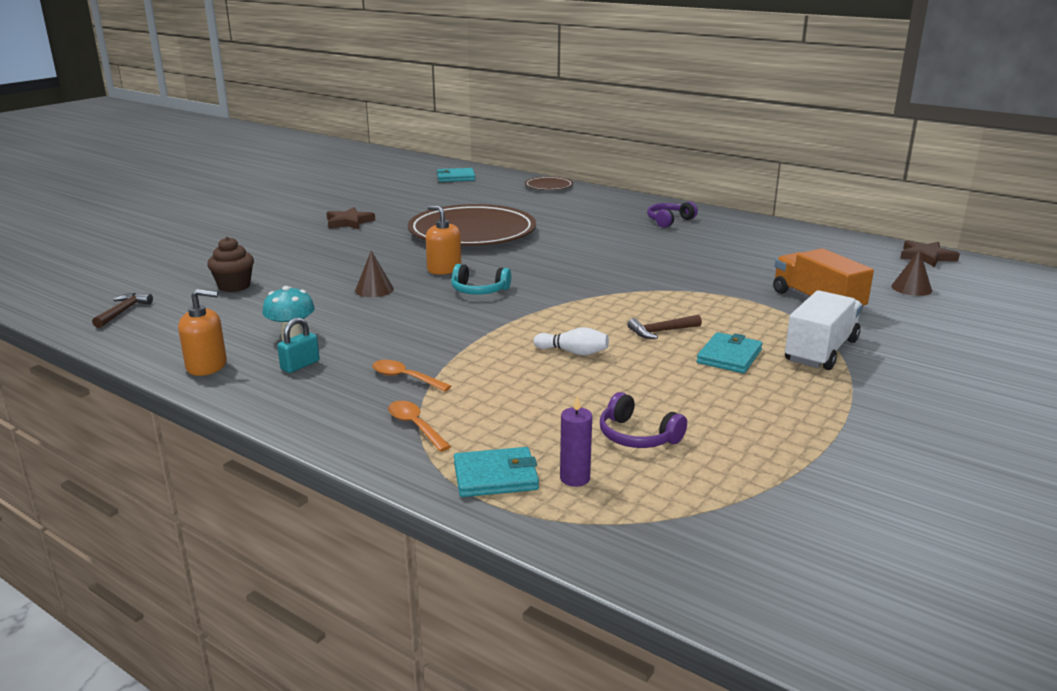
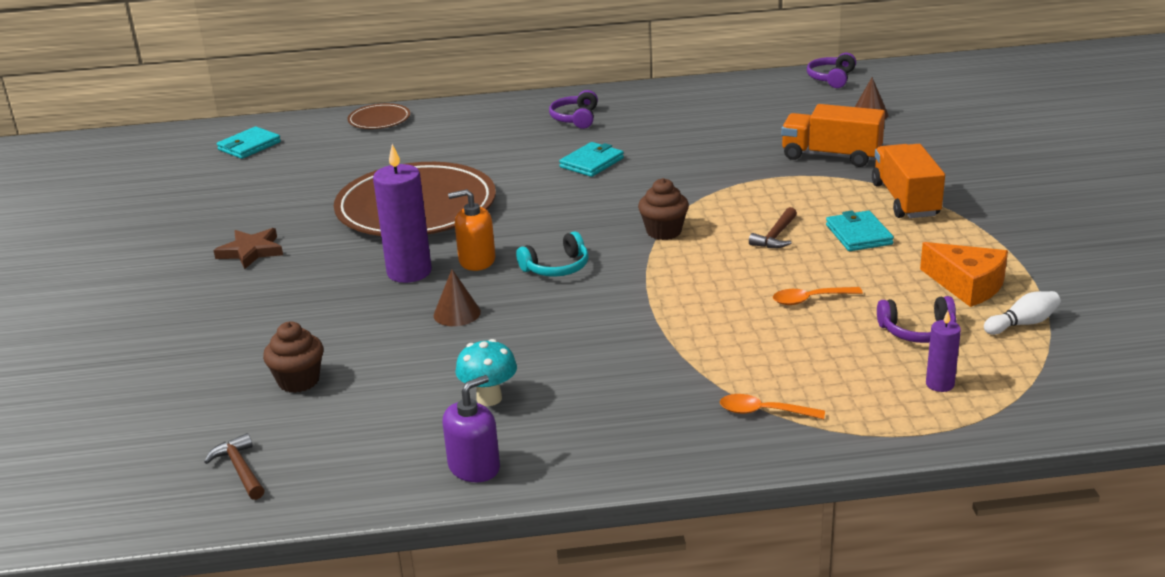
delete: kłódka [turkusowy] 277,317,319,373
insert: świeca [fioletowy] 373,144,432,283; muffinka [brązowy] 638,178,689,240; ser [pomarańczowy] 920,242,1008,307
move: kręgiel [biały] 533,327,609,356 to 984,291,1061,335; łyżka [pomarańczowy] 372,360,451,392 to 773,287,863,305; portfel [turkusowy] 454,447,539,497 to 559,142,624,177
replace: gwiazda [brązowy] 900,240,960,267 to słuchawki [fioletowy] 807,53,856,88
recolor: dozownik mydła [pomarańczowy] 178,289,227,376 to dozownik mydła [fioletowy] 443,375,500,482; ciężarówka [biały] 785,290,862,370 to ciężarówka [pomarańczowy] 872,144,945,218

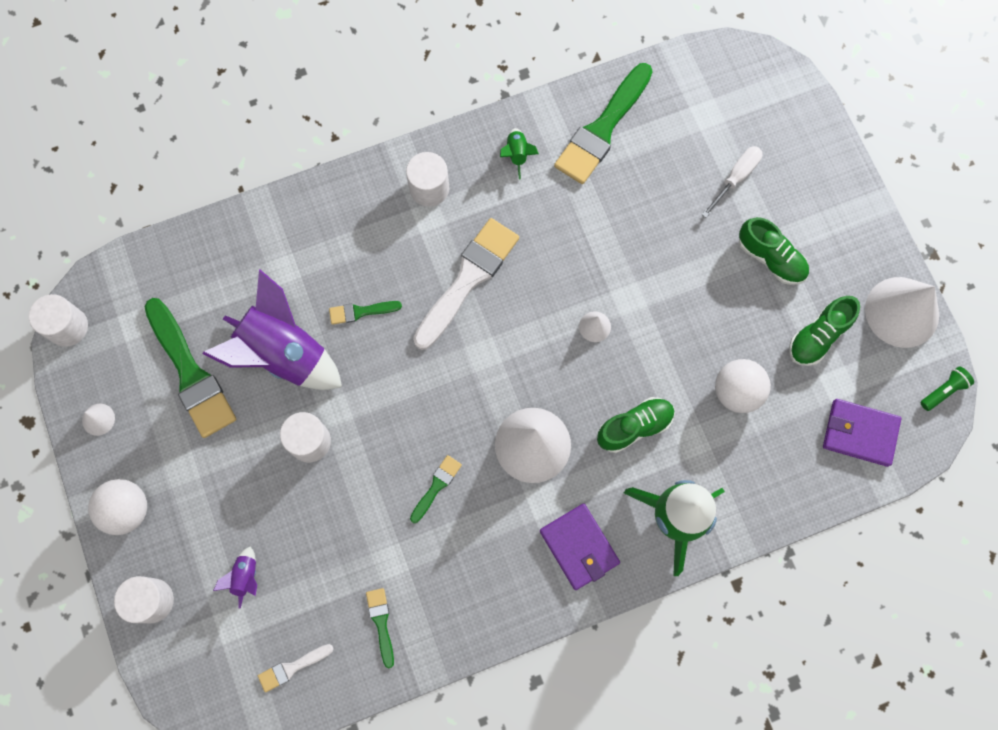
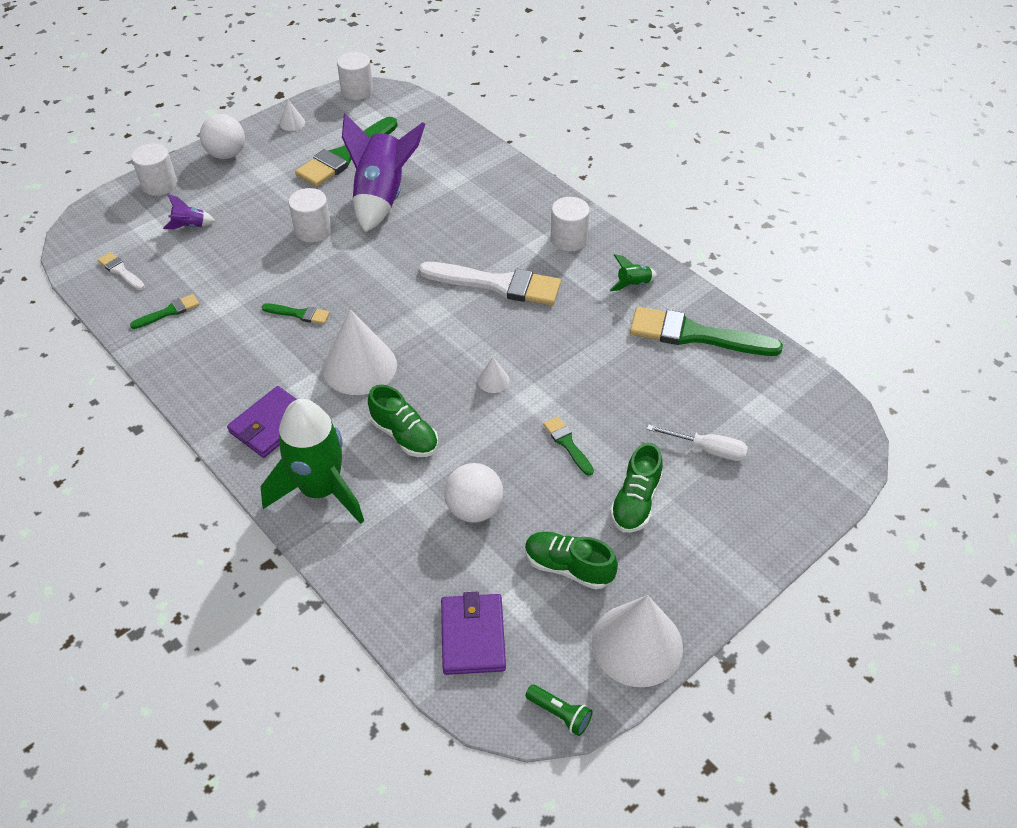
move: pędzel [zielony] 329,301,402,325 to 543,416,594,476

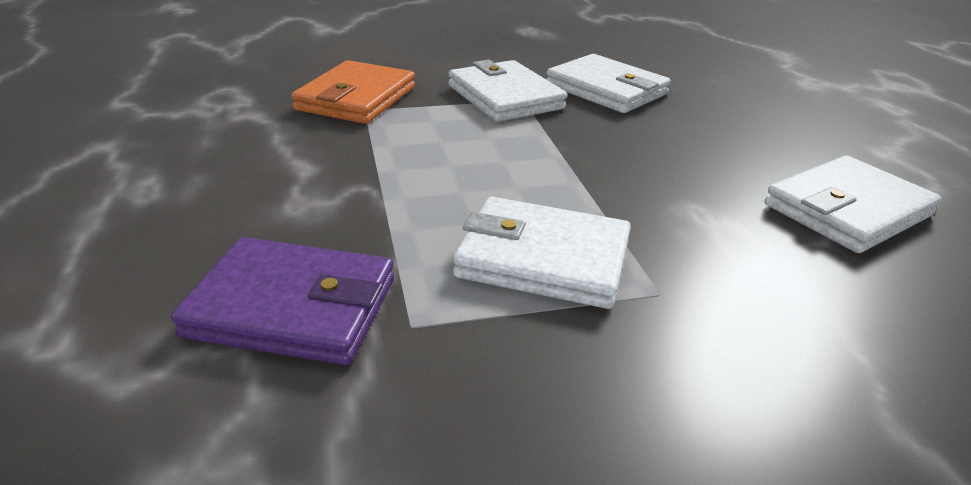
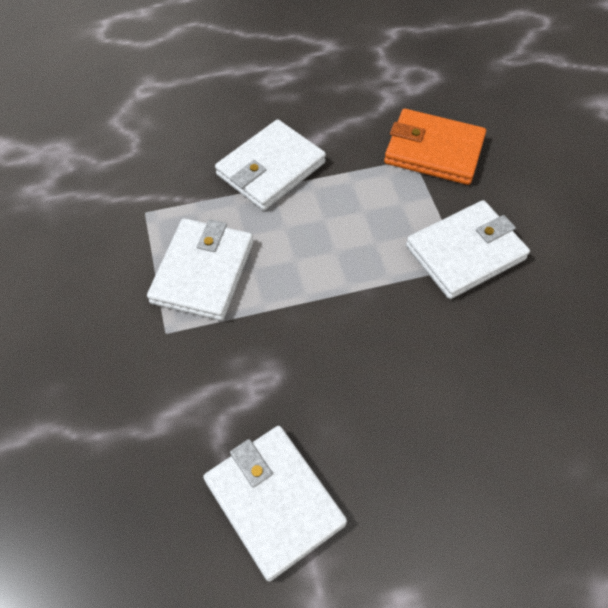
delete: portfel [fioletowy] 171,237,394,365
move: portfel [biały] 546,54,671,113 to 215,119,326,211

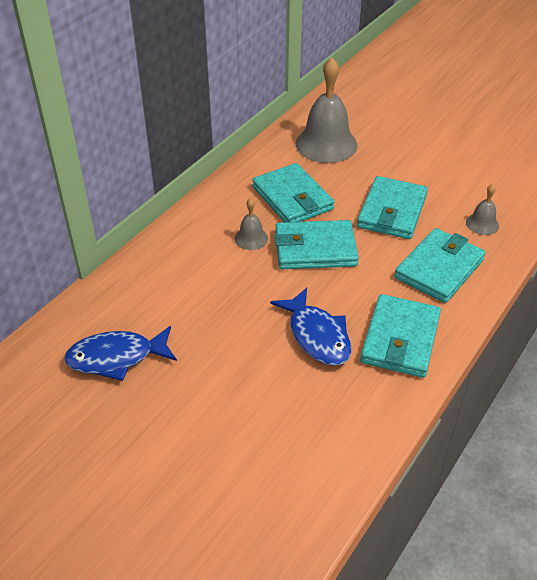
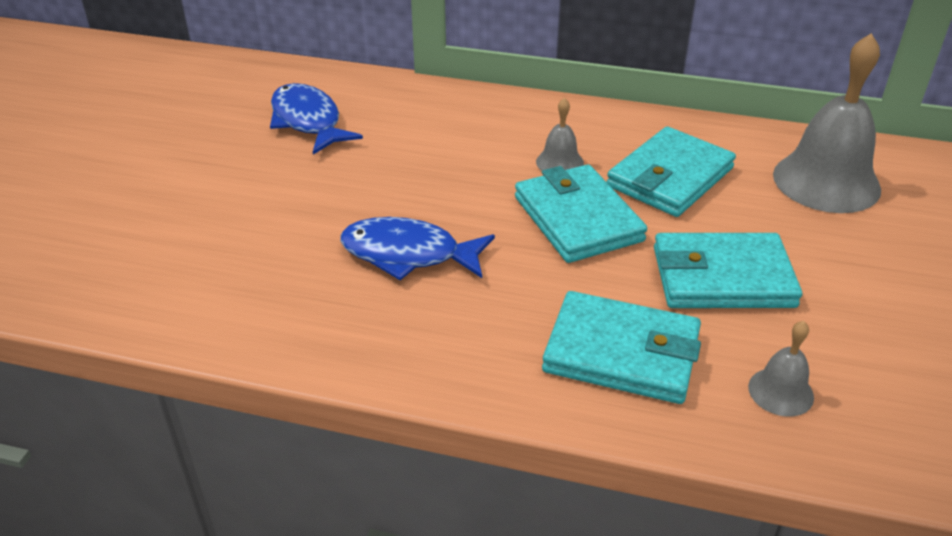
delete: portfel [turkusowy] 360,294,441,378
rotate: ryba [niebieski] 270,288,351,366 = 340,217,495,280 60 degrees clockwise

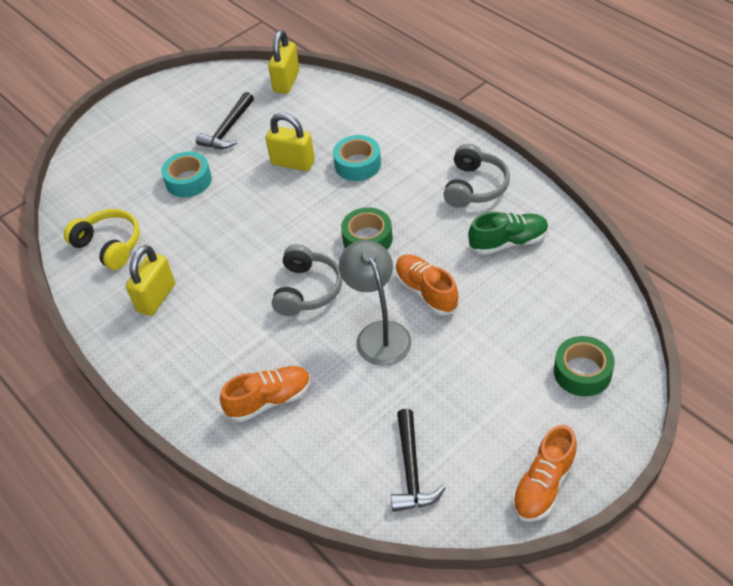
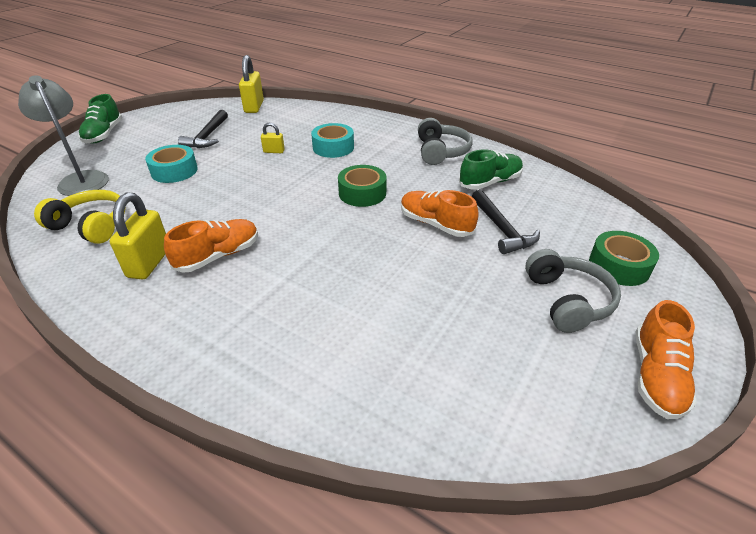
insert: but [zielony] 78,94,122,144
move: lampka [szary] 339,240,412,366 to 18,75,109,196; słuchawki [szary] 272,244,342,316 to 525,249,621,333; but [pomarańczowy] 220,366,311,422 to 164,219,258,273; młotek [czarny] 391,409,446,512 to 471,190,540,254
resize: kłódka [żółty] 265,113,315,171 = 261,122,285,153 x0.53

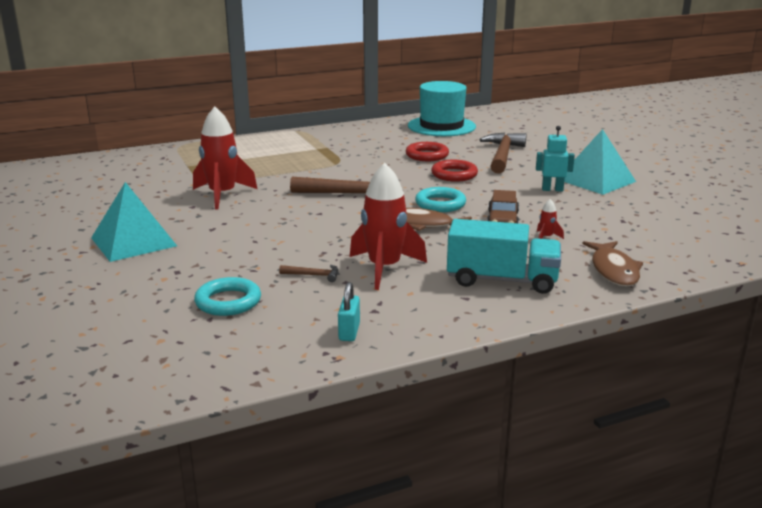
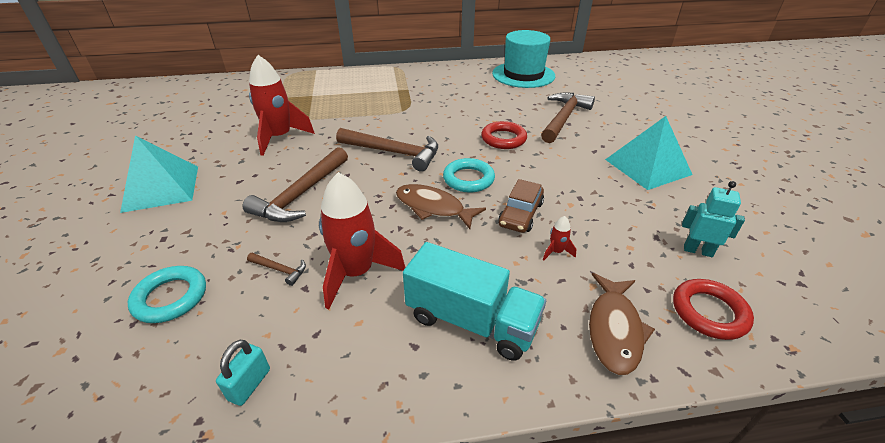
insert: młotek [brązowy] 243,147,348,222
move: robot [turkusowy] 536,126,575,192 to 682,181,745,257; pierścień [czerwony] 406,142,449,161 to 673,279,754,340

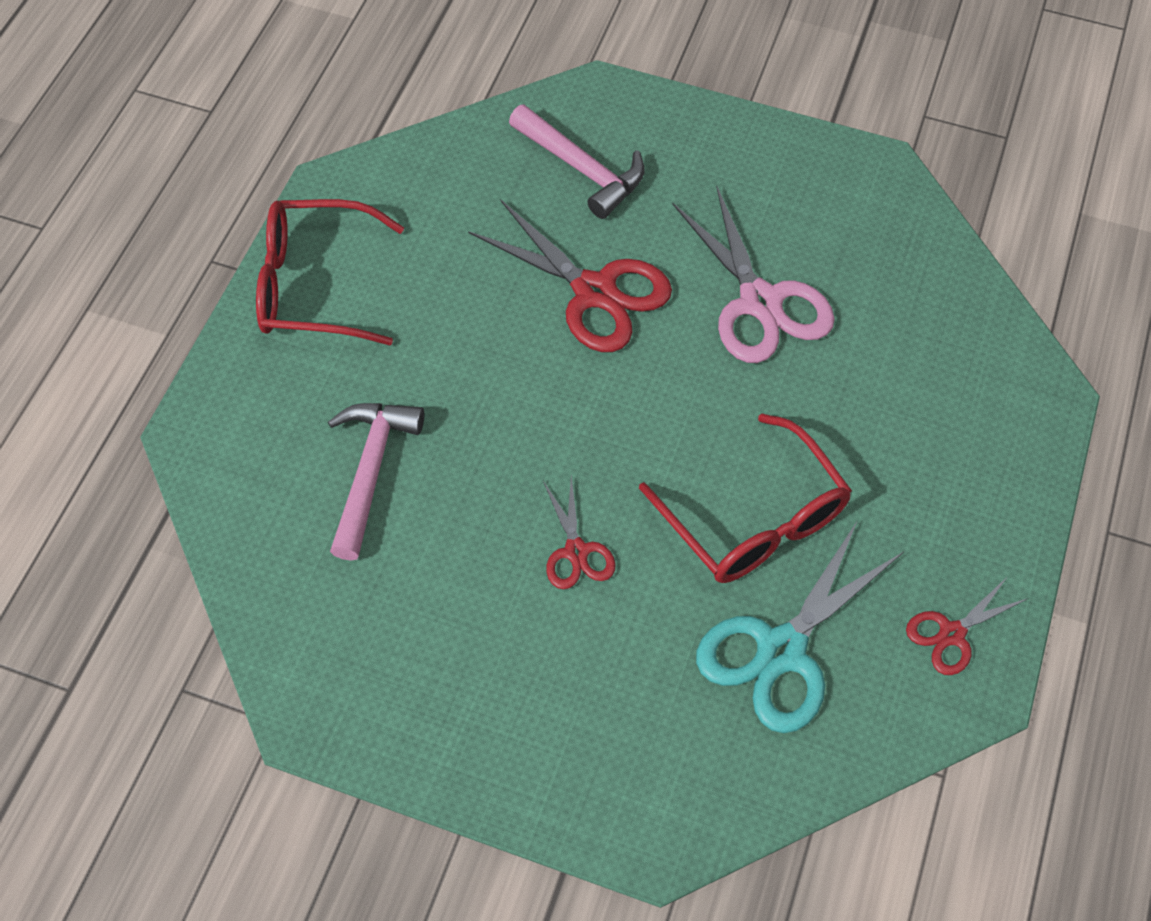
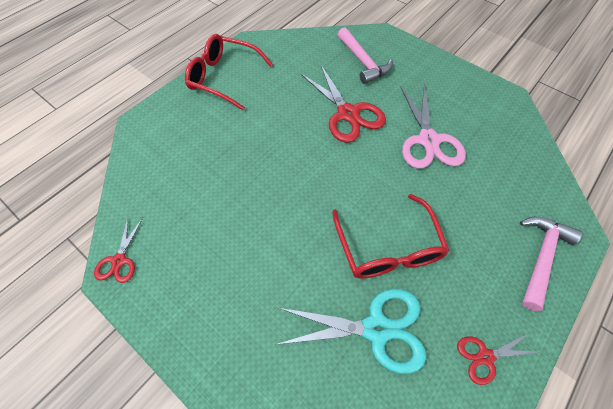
move: młotek [różowy] 328,403,424,561 to 520,217,582,311; nożyczki [czerwony] 543,476,616,589 to 94,217,143,283
rotate: nożyczki [turkusowy] 696,520,904,733 = 275,289,426,374 150 degrees counterclockwise

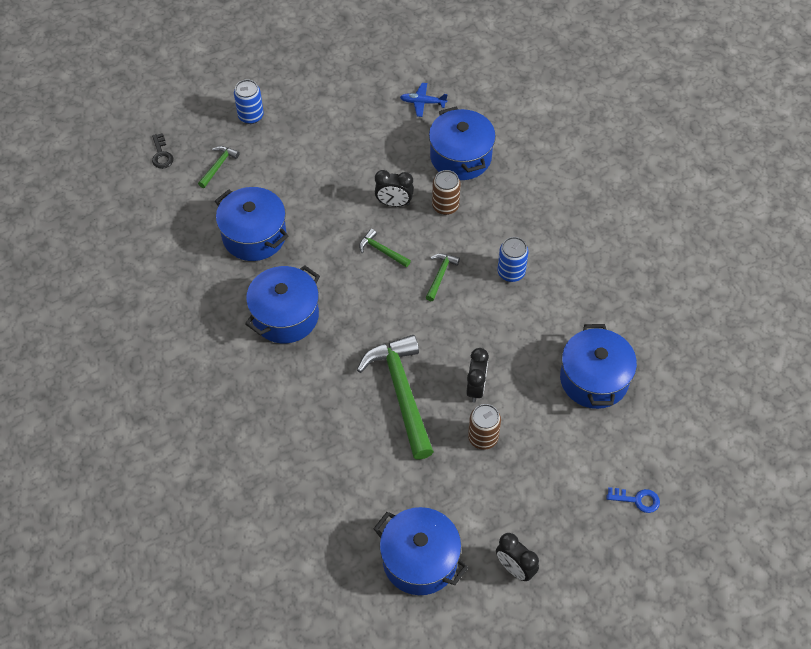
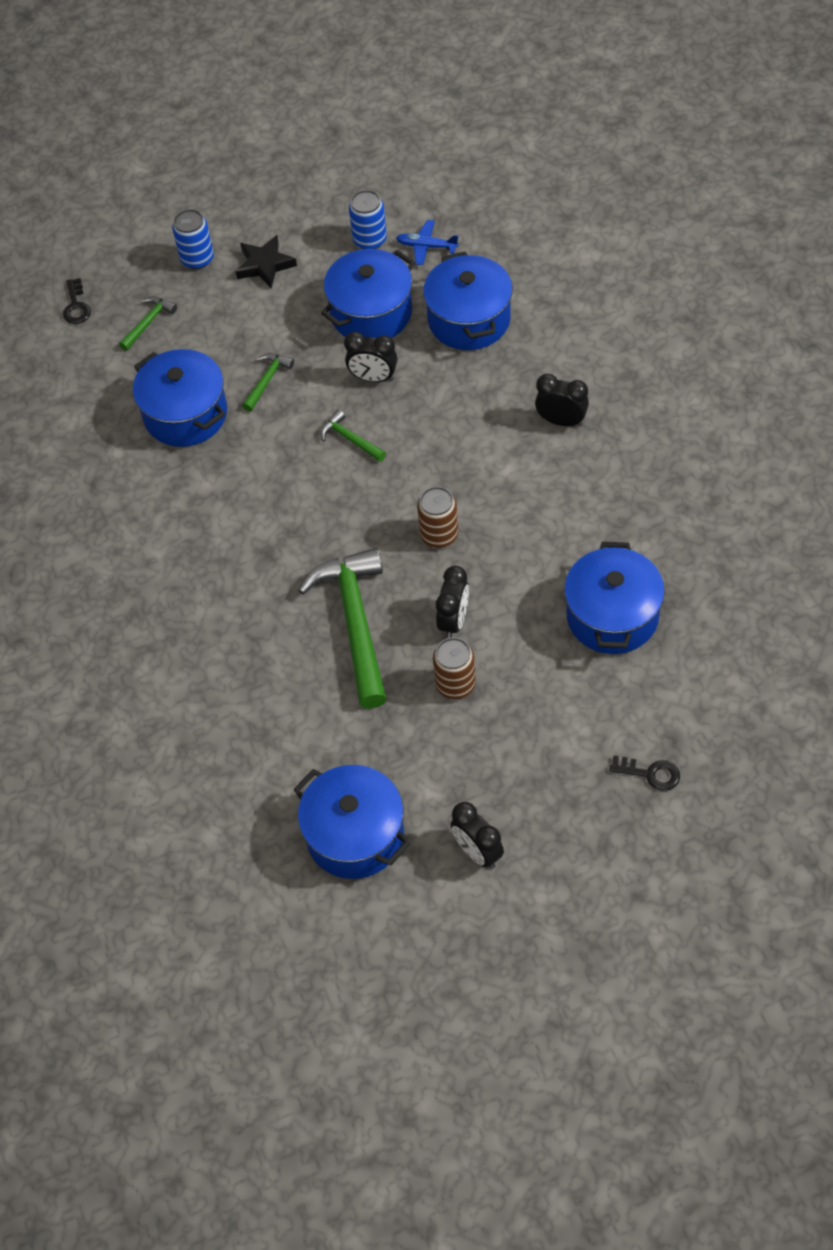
insert: gwiazda [czarny] 236,235,297,288; budzik [czarny] 535,374,589,427
move: puszka [brązowy] 432,170,461,215 to 417,487,458,548; puszka [niebieski] 497,237,529,282 to 349,190,387,249; młotek [zielony] 426,253,460,301 to 242,353,294,412; garnek [niebieski] 245,265,320,343 to 321,249,415,338
recolor: klucz [niebieski] 606,487,660,513 to klucz [czarny] 609,755,680,791

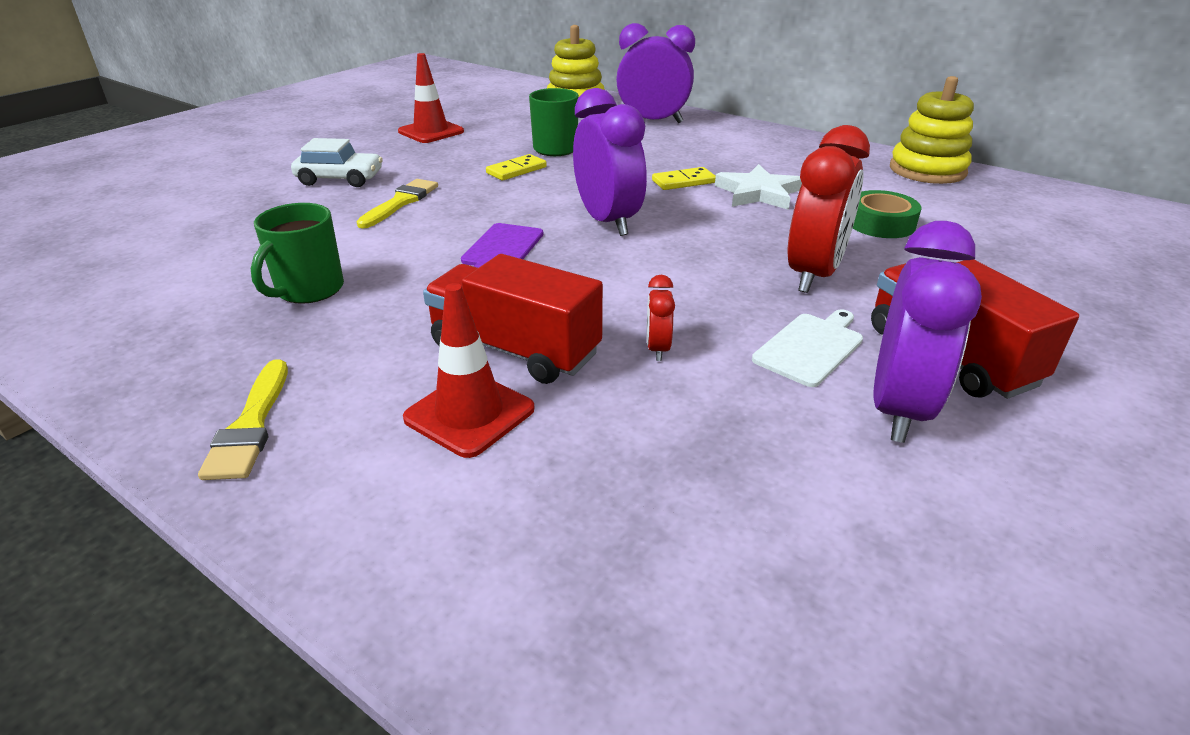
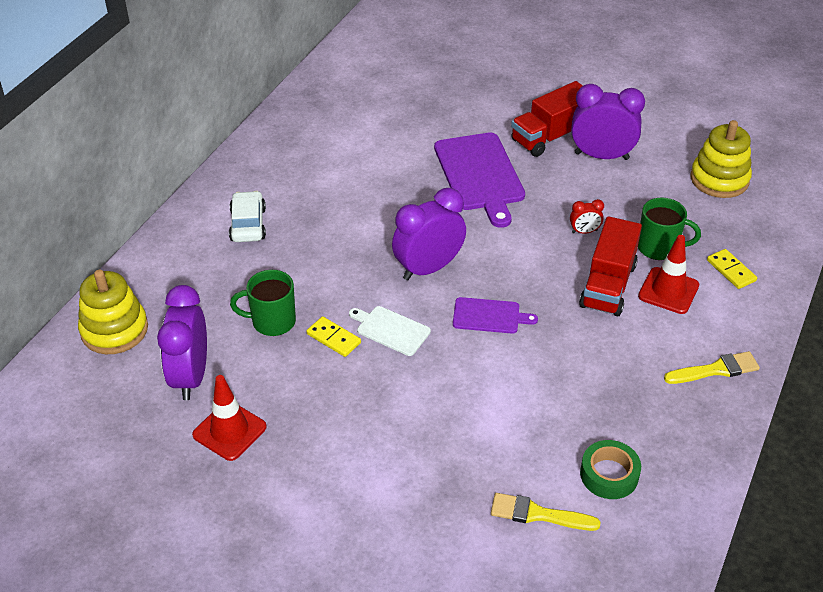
delete: gwiazda [biały] 715,164,802,210
move: budzik [fioletowy] 616,23,695,123 to 157,285,207,400; zabawka nakładanka [żółty] 890,76,974,184 to 690,120,752,198; samochód [biały] 291,138,383,187 to 229,191,266,242; kostka domina [żółty] 652,167,716,190 to 707,249,757,289; pędzel [żółty] 356,179,438,229 to 491,493,601,531; taśma klejąca [zielony] 853,190,921,238 to 580,440,641,499; kubek [zielony] 251,203,344,304 to 638,198,701,260; deska do krojenia [biały] 752,309,863,387 to 349,306,431,356
replace: budzik [czerwony] 788,125,870,293 to deska do krojenia [fioletowy] 434,132,525,228

